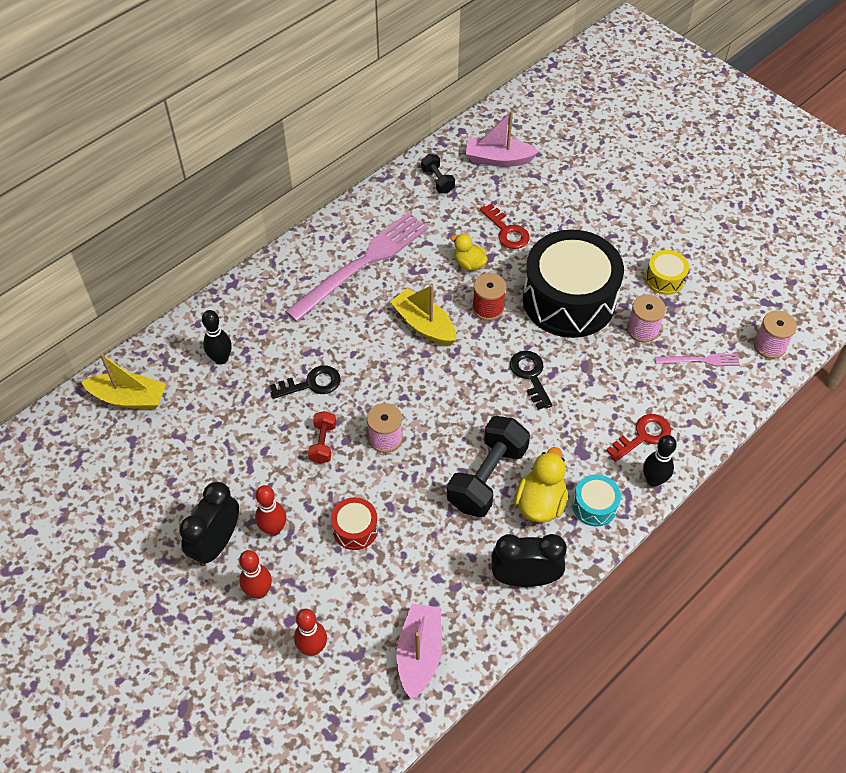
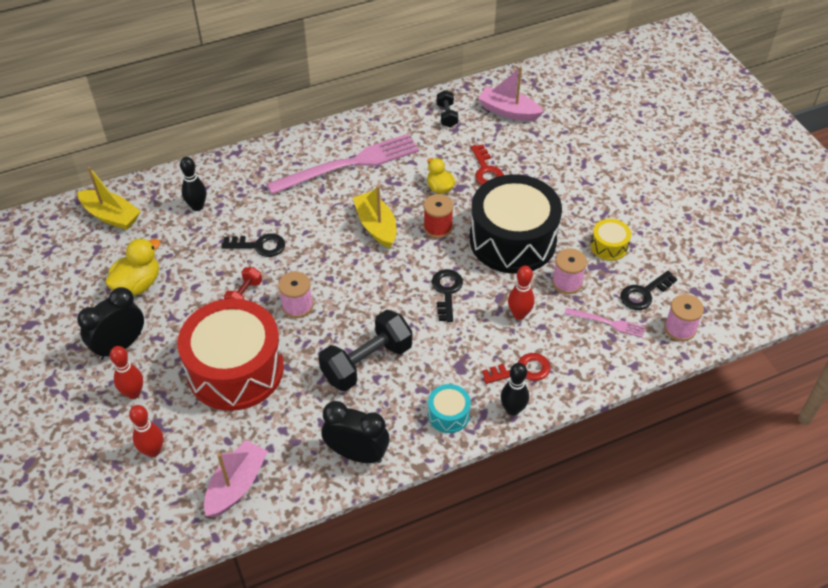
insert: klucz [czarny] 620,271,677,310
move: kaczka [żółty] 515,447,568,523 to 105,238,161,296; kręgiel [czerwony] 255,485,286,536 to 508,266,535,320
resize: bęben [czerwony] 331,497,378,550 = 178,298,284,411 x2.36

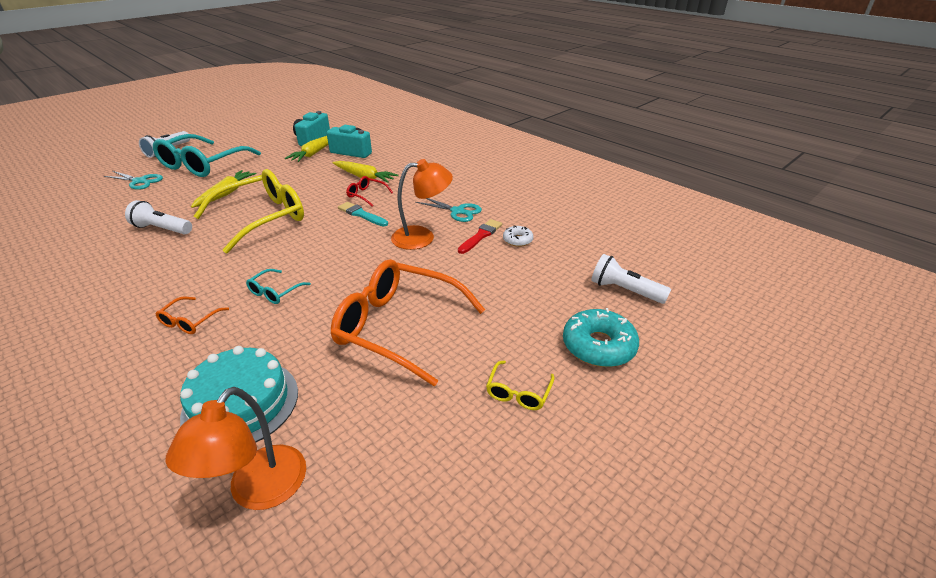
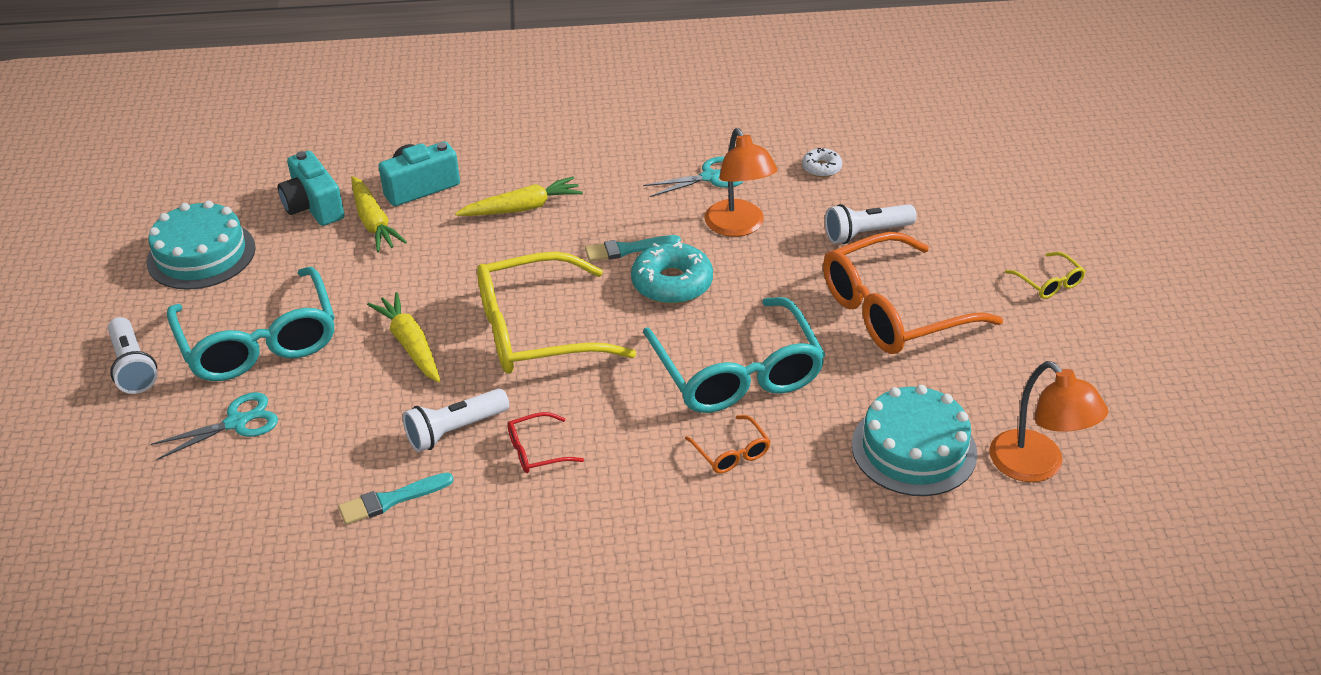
delete: pędzel [czerwony] 458,219,502,254
insert: tort [turkusowy] 147,200,255,290; pędzel [turkusowy] 338,472,454,525
move: okulary [czerwony] 346,176,393,206 to 507,412,584,473; latarka [biały] 591,254,671,304 to 825,204,917,244; donut [turkusowy] 563,308,639,367 to 631,241,713,304
rotate: lampka [pomarańczowy] 391,159,453,250 = 705,128,778,237 135 degrees clockwise; okulary [żółty] 193,169,304,253 = 477,252,636,374 105 degrees counterclockwise
resize: okulary [turkusowy] 246,269,311,304 = 643,297,826,413 x2.36

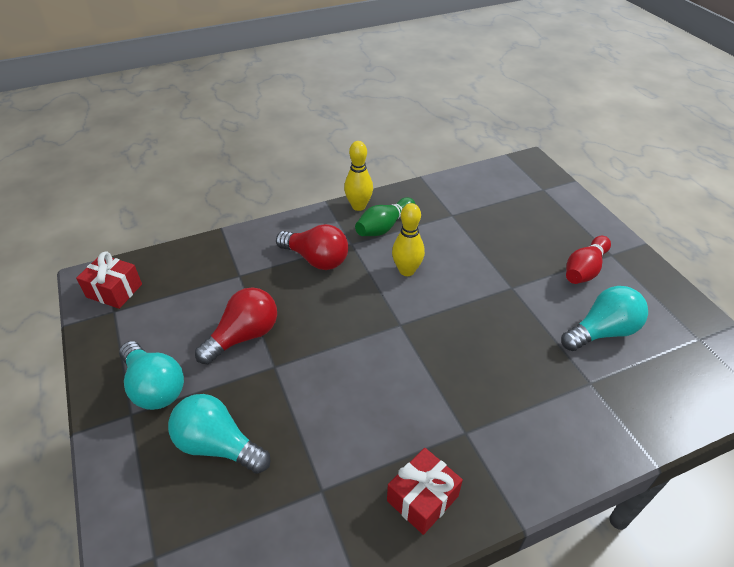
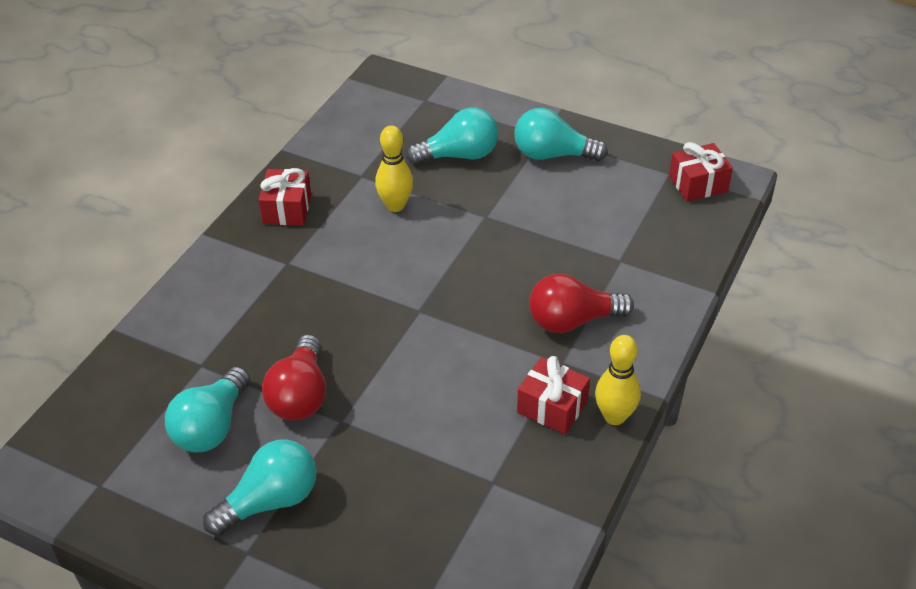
move: kręgiel [żółty] 392,203,425,276 to 375,125,413,212; żarówka [czerwony] 195,287,277,364 to 262,334,326,421
replace: kręgiel [zielony] 355,197,415,236 to prezent [czerwony] 517,356,590,434; kręgiel [czerwony] 566,236,611,284 to żarówka [turkusowy] 203,439,317,536

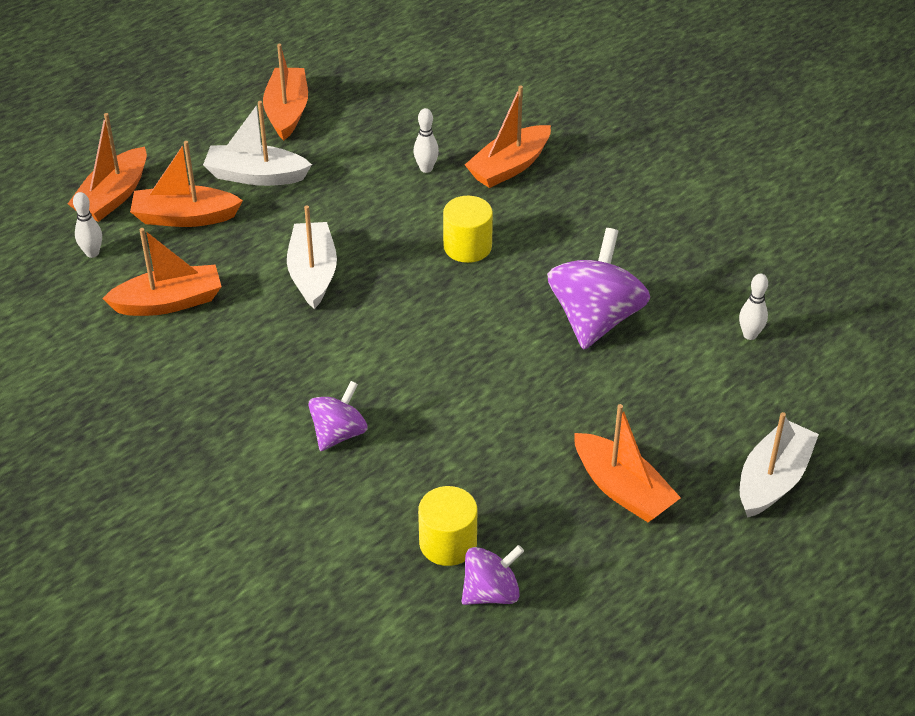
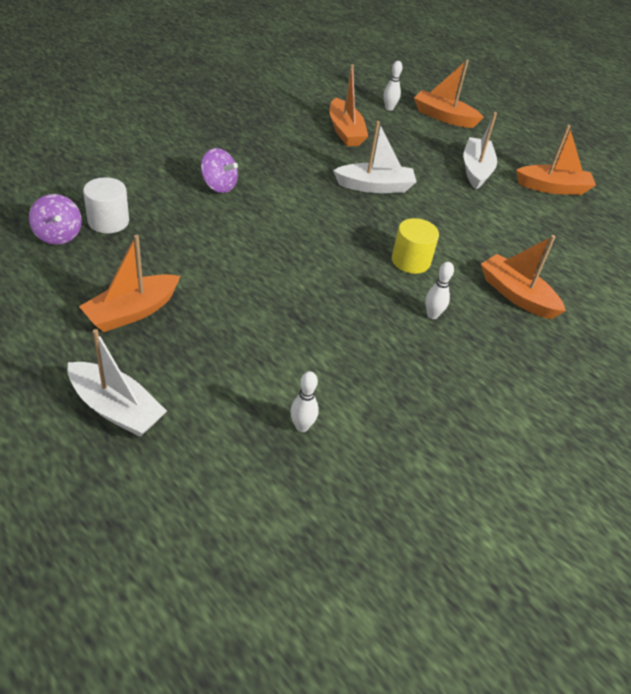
delete: łódka [pomarańczowy] 130,141,243,227; bączek [fioletowy] 547,228,650,350
move: kręgiel [biały] 414,108,439,173 to 425,262,454,319
recolor: walec [żółty] 418,486,478,566 to walec [biały] 83,177,129,233

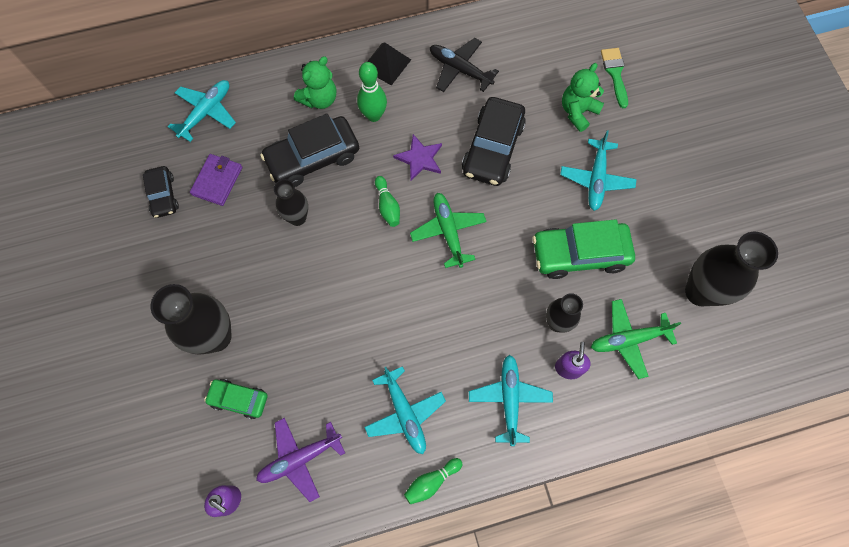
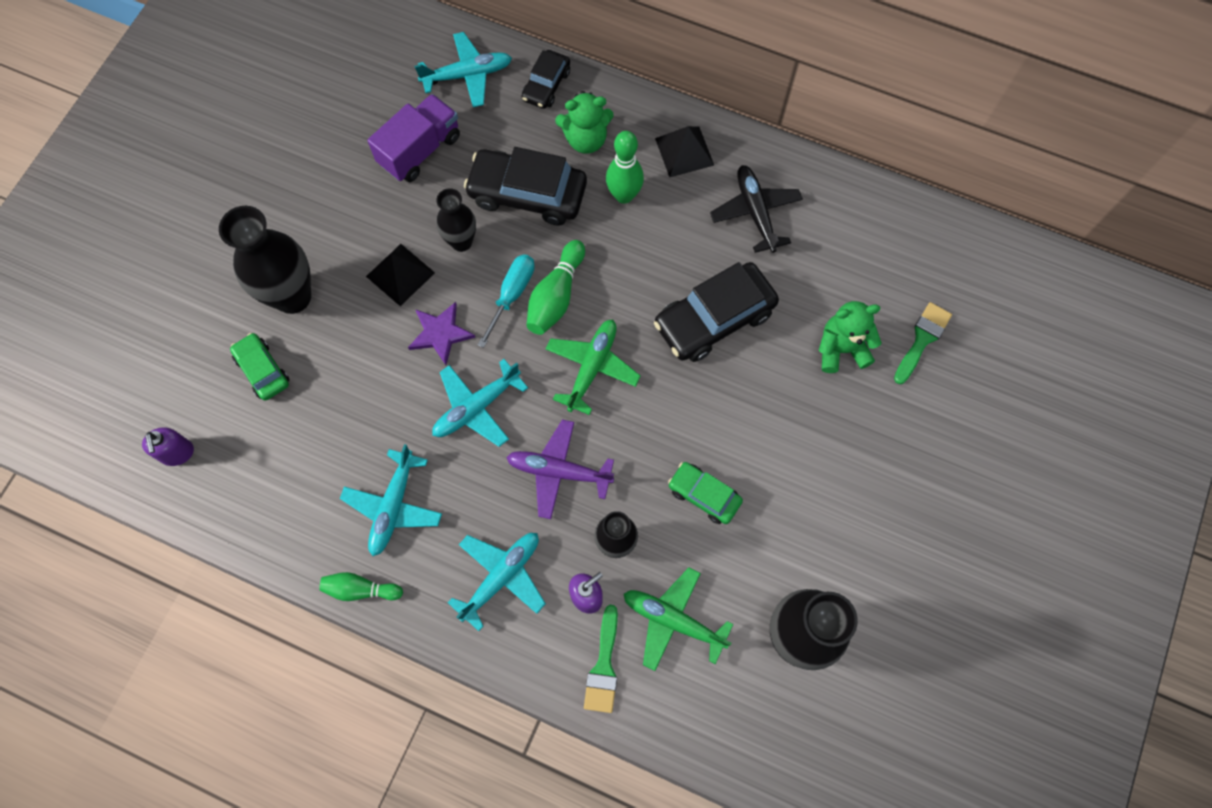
insert: piramida [czarny] 366,244,435,306; śrubokręt [turkusowy] 478,254,535,348; pędzel [zielony] 584,605,618,713
move: samolot [turkusowy] 560,130,636,211 to 432,359,528,447; gwiazda [fioletowy] 393,134,442,181 to 408,302,475,365; samochód [czarny] 143,166,179,218 to 522,50,570,109; samolot [fioletowy] 256,418,345,502 to 506,419,614,519
replace: portfel [fioletowy] 190,154,242,206 to ciężarówka [fioletowy] 367,94,460,182
resize: kręgiel [zielony] 375,176,400,227 = 526,240,585,335 x1.50; samochód [zielony] 532,219,635,279 = 668,462,743,524 x0.57

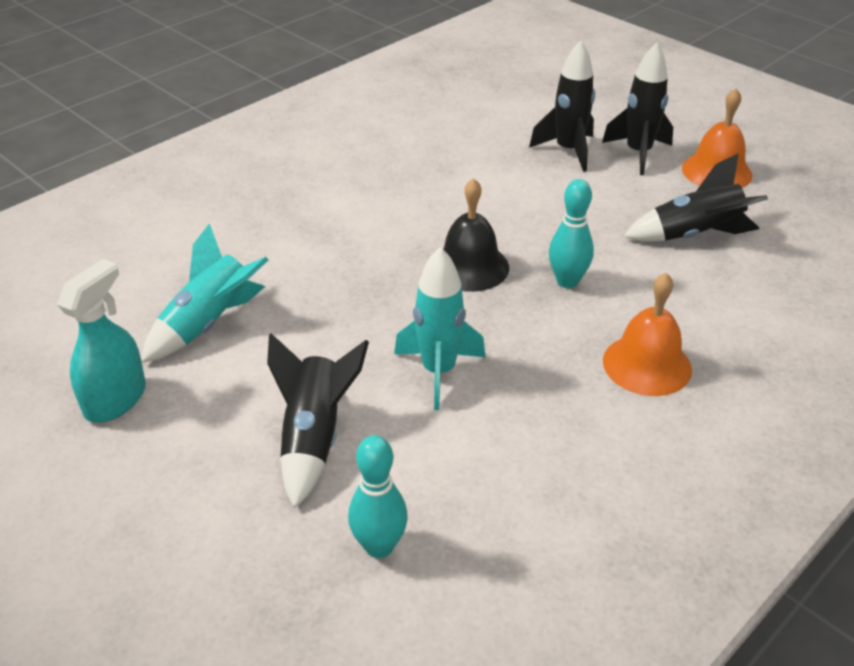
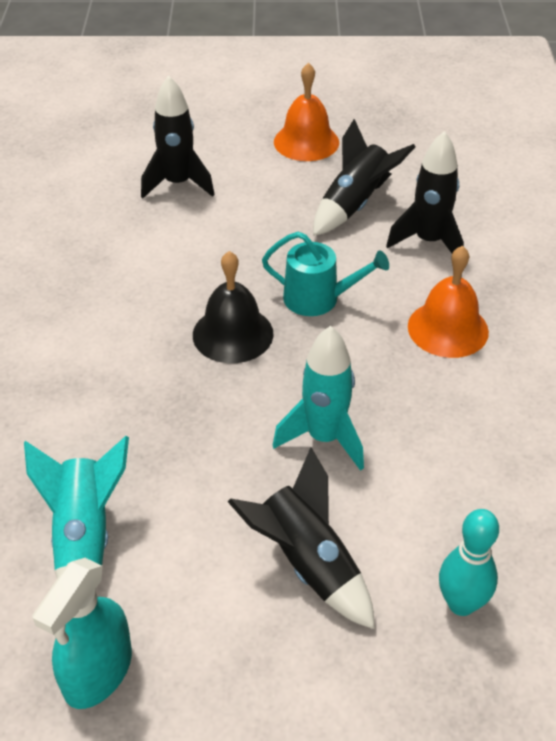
move: rakieta [czarny] 602,43,673,175 to 386,131,464,253
replace: kręgiel [turkusowy] 549,179,594,288 to konewka [turkusowy] 262,232,389,316
rotate: spryskiwacz [turkusowy] 57,259,146,423 = 32,558,132,709 135 degrees counterclockwise

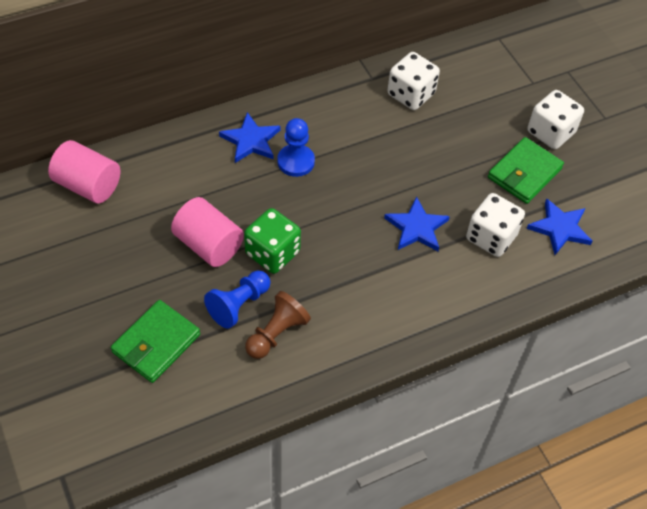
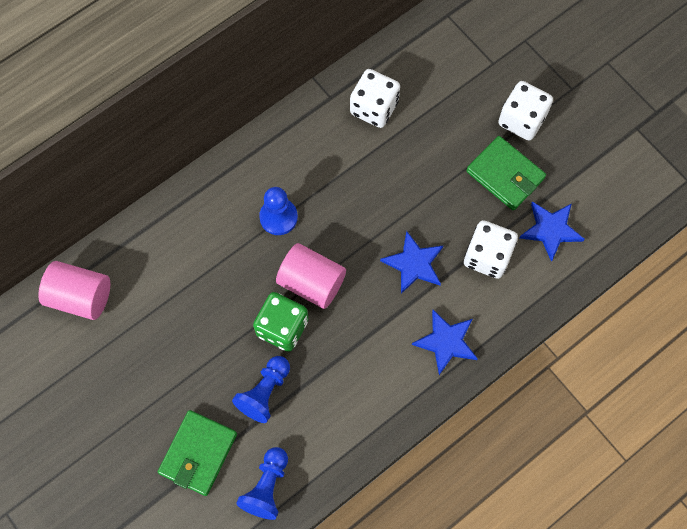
delete: pionek [brązowy] 245,291,311,359
insert: pionek [niebieski] 236,447,288,520
move: gwiazda [niebieski] 219,112,280,163 to 412,310,478,375; walec [różowy] 171,197,244,267 to 276,243,346,309
rotate: portfel [zielony] 488,137,564,204 = 466,136,546,210 75 degrees counterclockwise

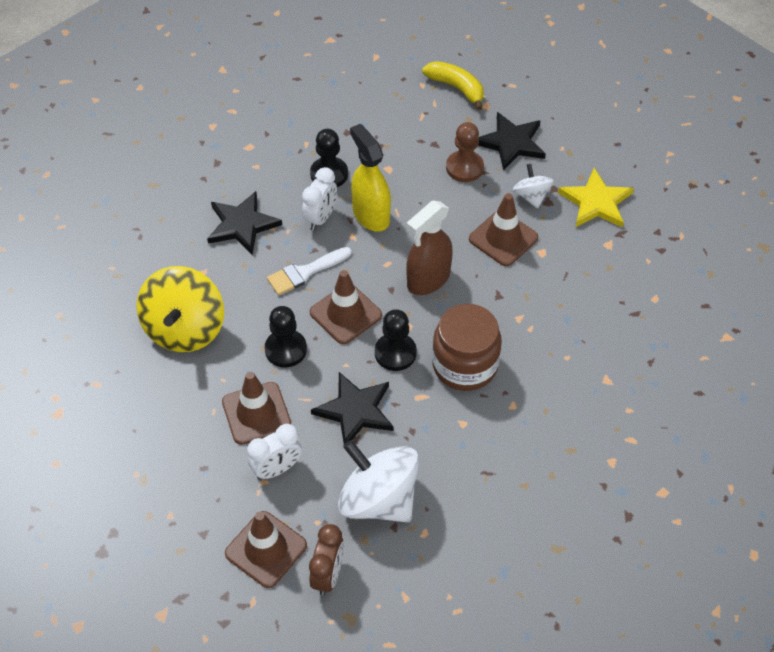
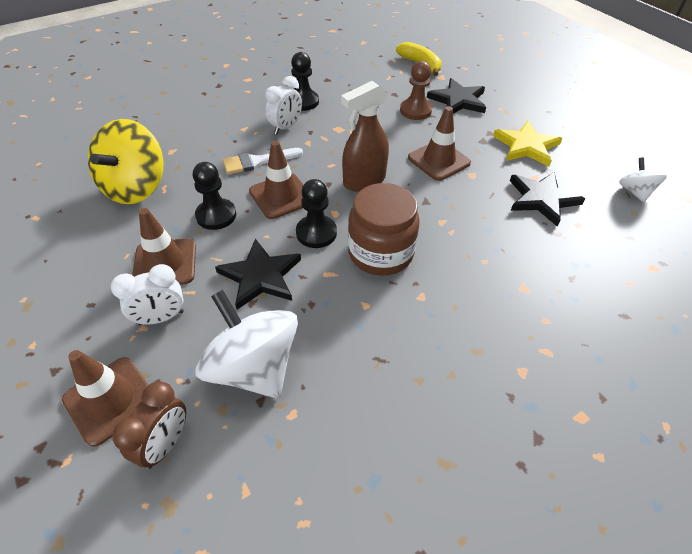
delete: spryskiwacz [żółty] 350,124,391,232
move: bączek [biały] 513,164,554,209 to 619,157,667,202; gwiazda [czarny] 207,191,282,255 to 510,172,585,227

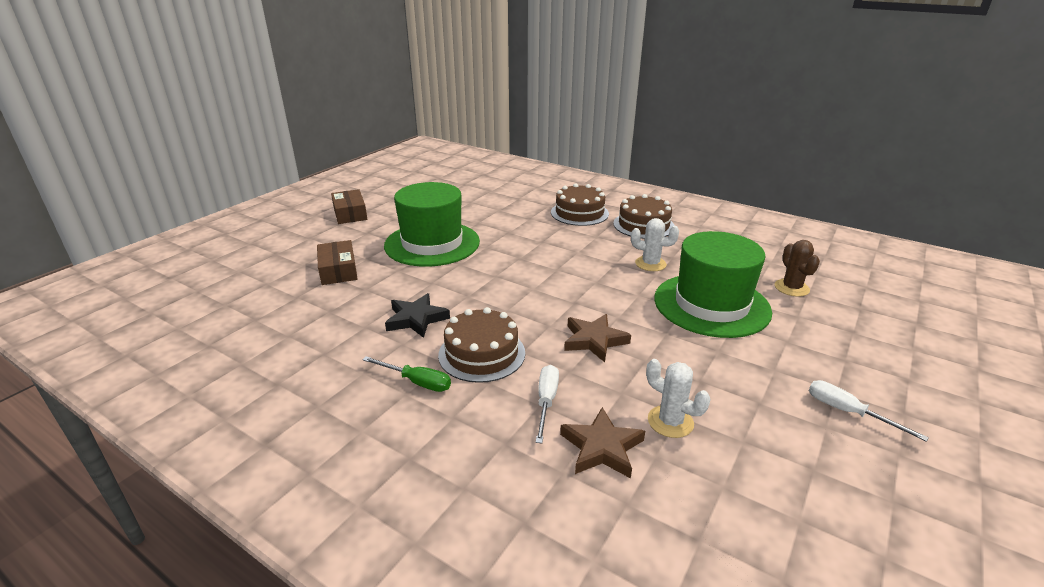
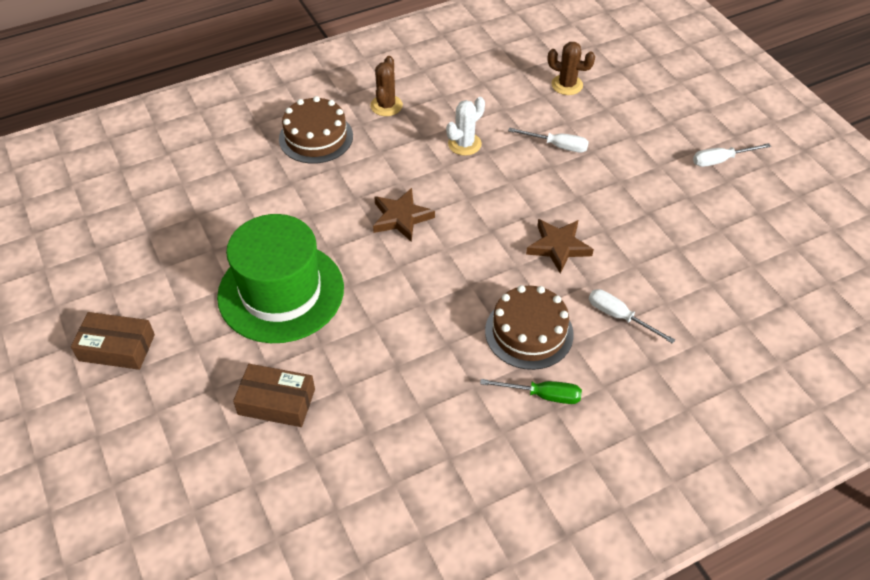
delete: gwiazda [czarny] 385,293,450,338; kaktus [biały] 646,359,711,438
move: gwiazda [brązowy] 560,407,645,478 to 373,188,435,242
replace: tort [brązowy] 613,194,675,239 to kaktus [brązowy] 370,56,403,116; kapelusz [zielony] 654,231,772,338 to śrubokręt [biały] 508,128,589,153
rotate: śrubokręt [zielony] 362,356,451,392 = 480,379,582,404 45 degrees clockwise

